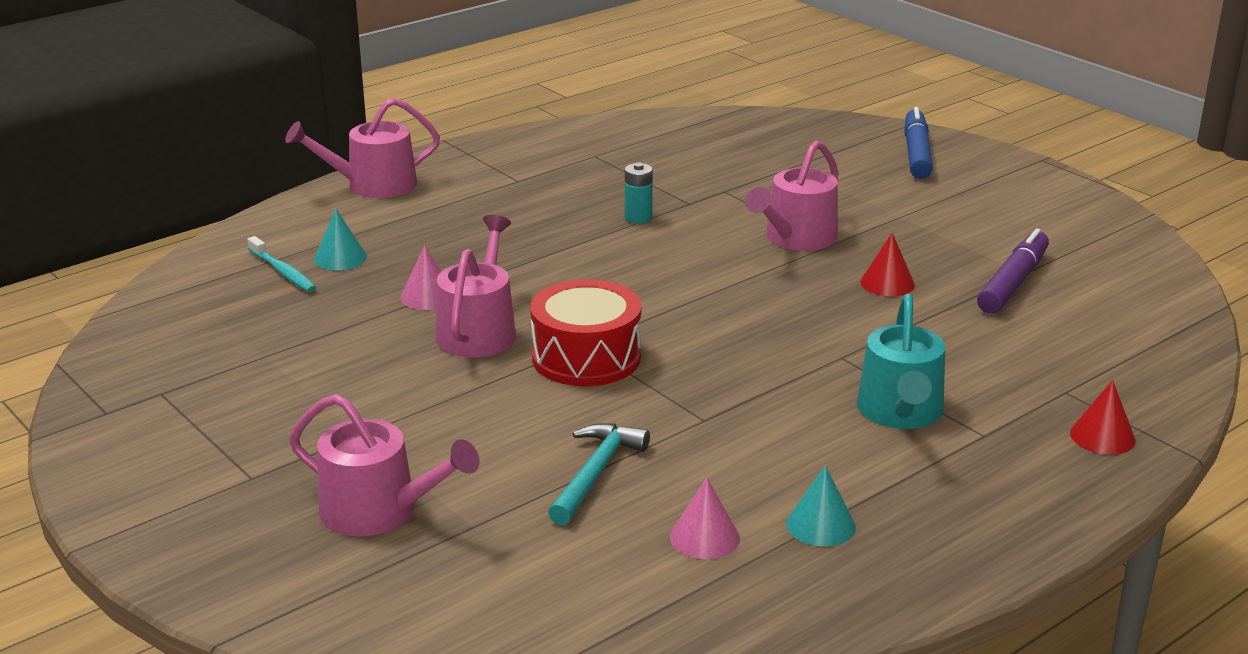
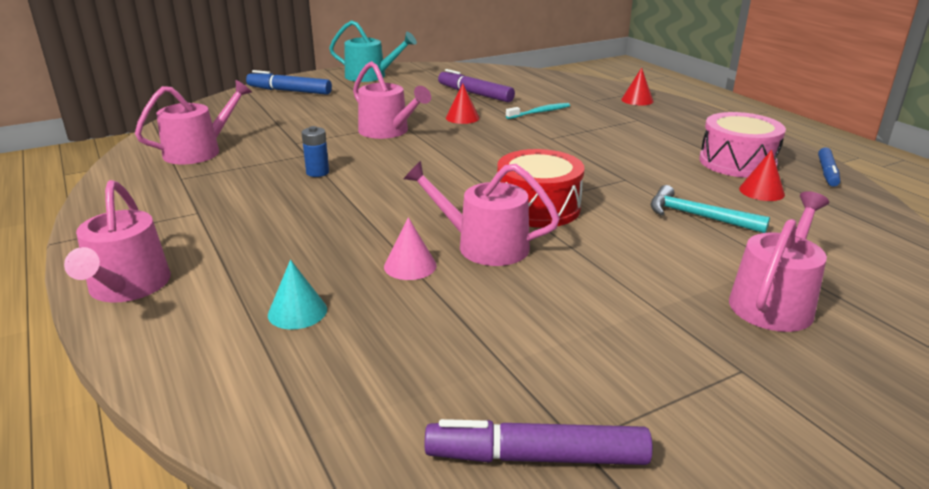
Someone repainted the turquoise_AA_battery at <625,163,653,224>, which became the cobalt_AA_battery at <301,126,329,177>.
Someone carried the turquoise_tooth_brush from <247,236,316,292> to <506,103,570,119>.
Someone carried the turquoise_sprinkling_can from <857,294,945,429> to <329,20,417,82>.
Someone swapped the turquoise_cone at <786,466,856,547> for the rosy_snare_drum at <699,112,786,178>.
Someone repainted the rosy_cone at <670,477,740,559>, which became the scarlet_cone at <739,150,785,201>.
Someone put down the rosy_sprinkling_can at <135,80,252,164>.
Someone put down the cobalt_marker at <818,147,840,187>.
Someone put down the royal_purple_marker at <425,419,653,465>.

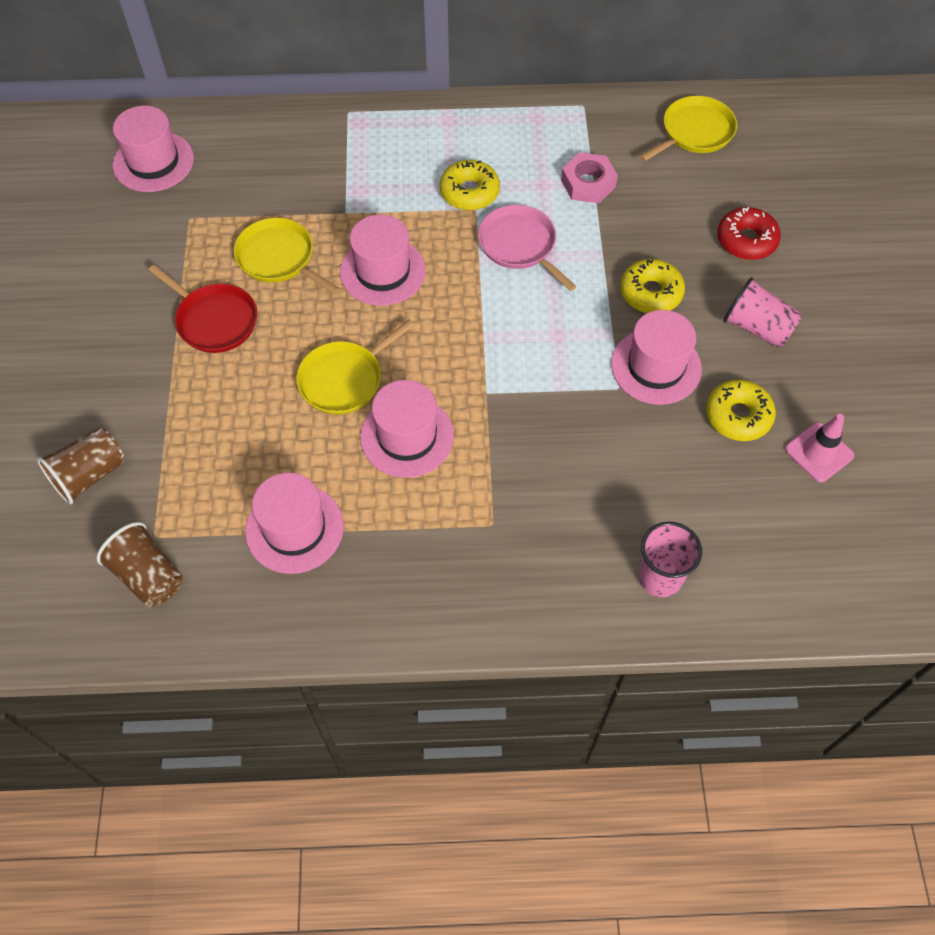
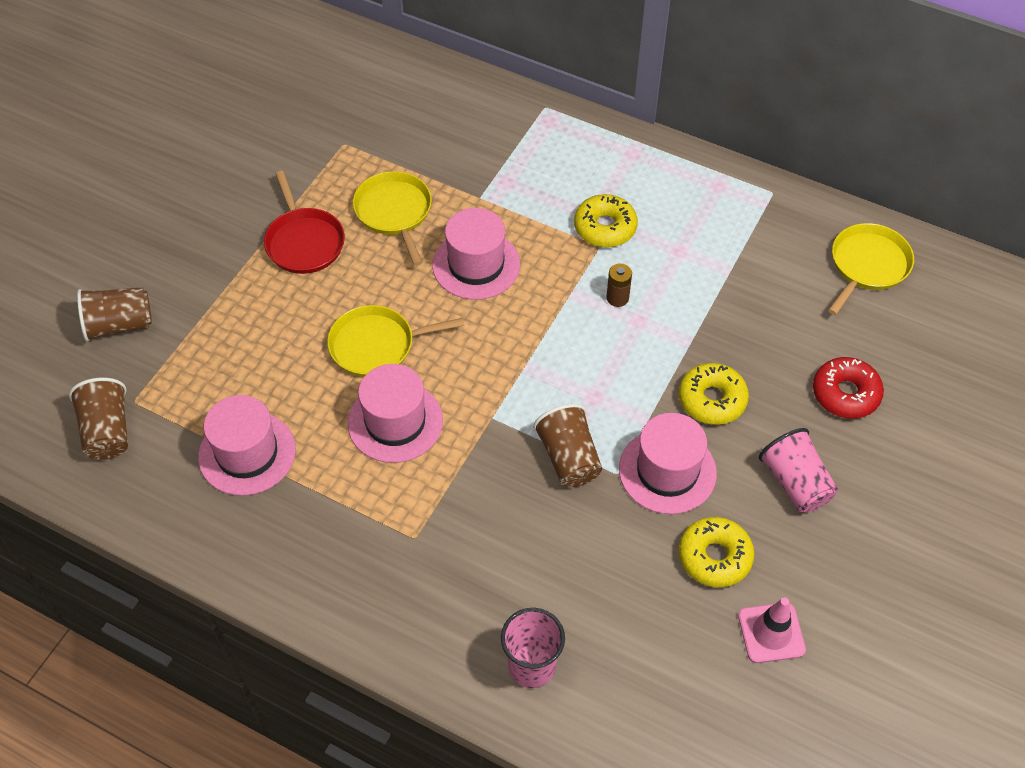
Someone rotated the bright_yellow_frying_pan at <640,96,737,162> by 45 degrees counterclockwise.
Someone took away the rosy_hat at <112,106,194,192>.
Someone took away the rosy_hex_nut at <561,152,618,203>.
Someone swapped the rosy_frying_pan at <478,205,577,291> for the brown_AA_battery at <606,263,632,307>.
Someone put down the brown_beaker at <533,404,602,487>.

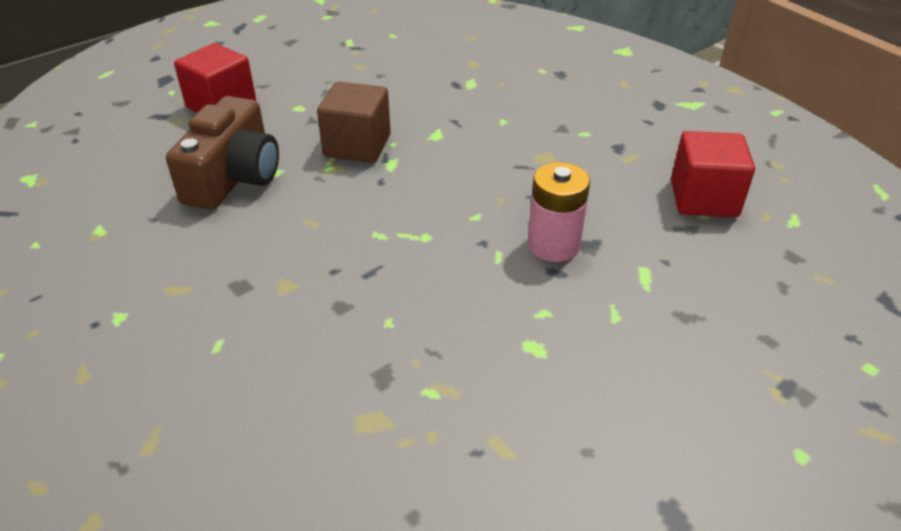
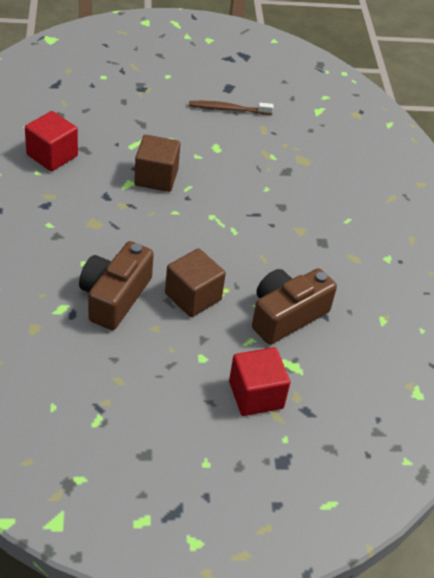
Someone swapped the rosy_AA_battery at <528,162,590,262> for the brown_block at <134,135,180,192>.
Someone put down the brown_tooth_brush at <189,101,274,115>.
Someone put down the brown_camera at <79,241,154,330>.

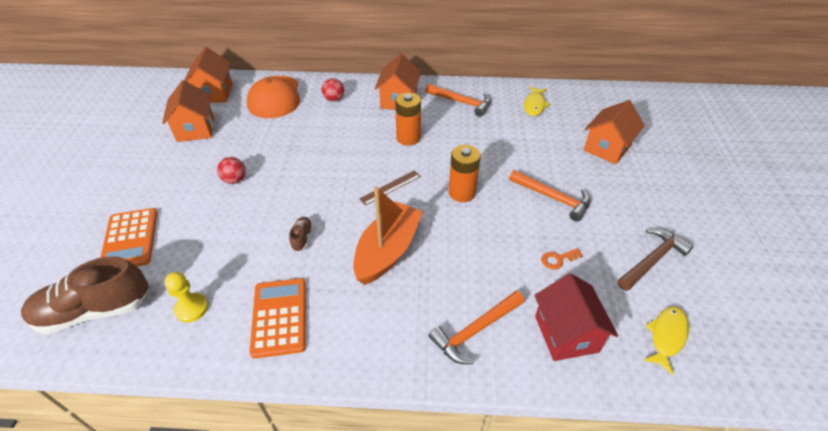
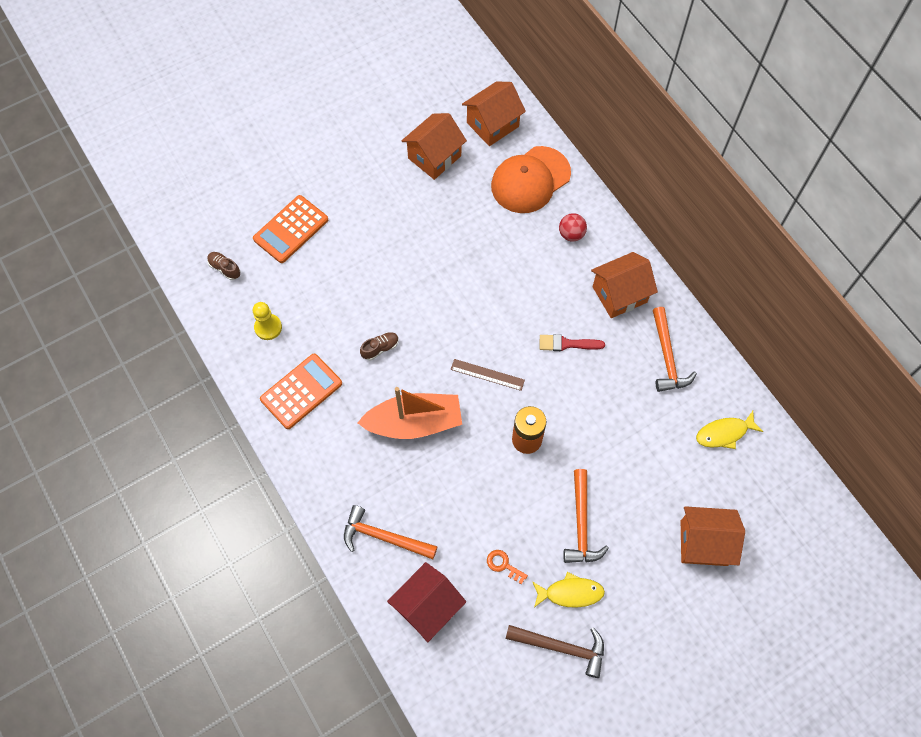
Someone swapped the orange-coloured_AA_battery at <395,92,421,146> for the scarlet_paintbrush at <540,334,605,351>.
Someone took away the scarlet_ball at <217,157,246,184>.
Someone scaled the brown_lace-up_shoe at <21,256,149,335> by 0.43.
Someone carried the bright_yellow_toy_fish from <643,306,689,376> to <532,572,605,608>.

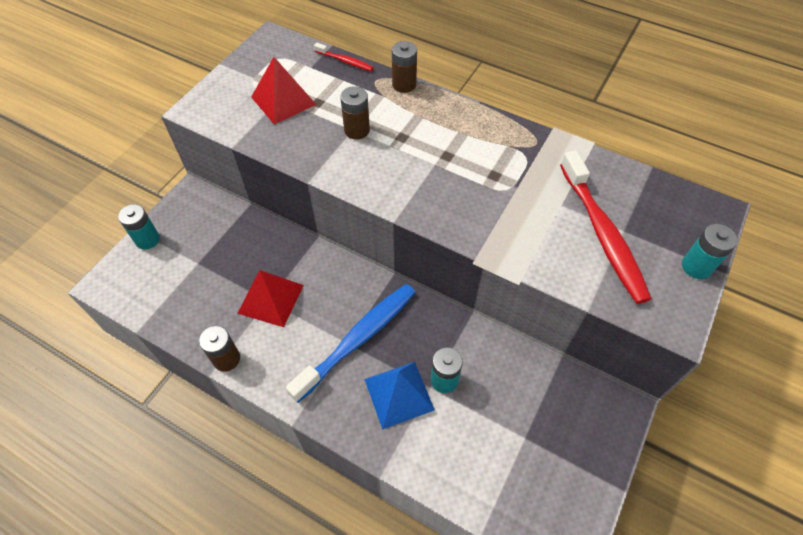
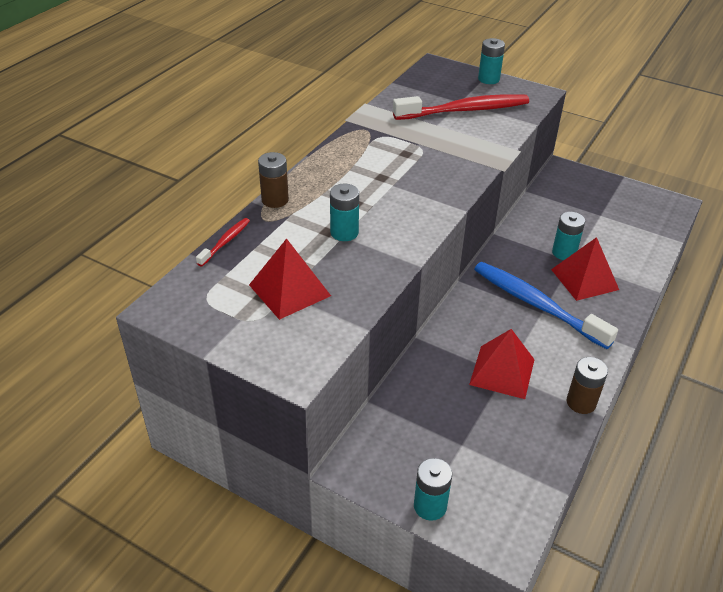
Someone repainted the brown_AA_battery at <340,86,370,139>, which became the turquoise_AA_battery at <330,184,359,241>.
Someone repainted the cobalt_pyramid at <364,362,435,430>, which became the scarlet_pyramid at <551,237,619,301>.

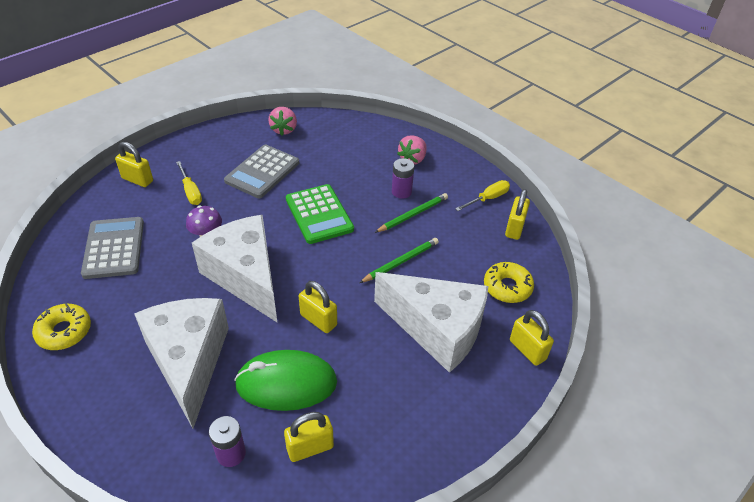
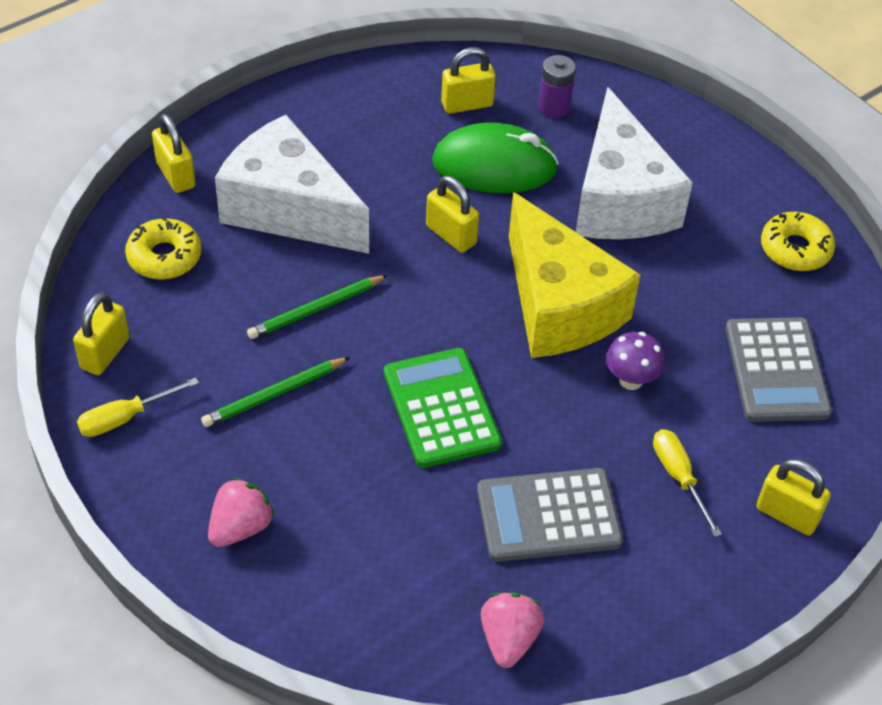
Someone rotated the grey_adding_machine at <224,145,299,198> by 135 degrees counterclockwise.
Someone took away the royal_purple_AA_battery at <392,158,414,199>.
Someone repainted the white_cheese_wedge at <192,215,278,323>, which became the bright_yellow_cheese_wedge at <509,192,641,358>.

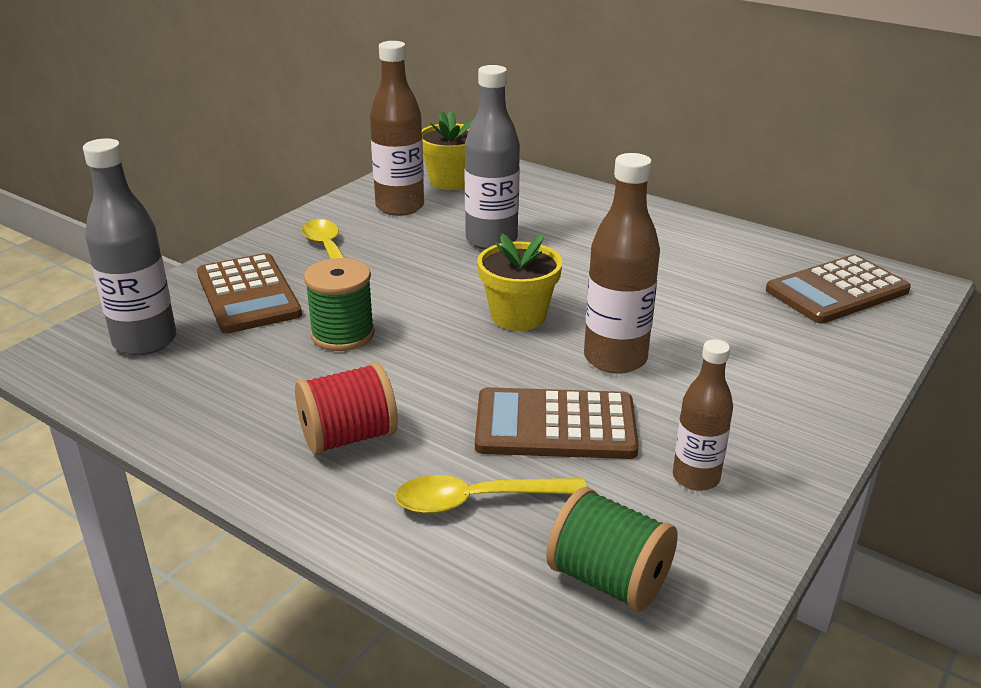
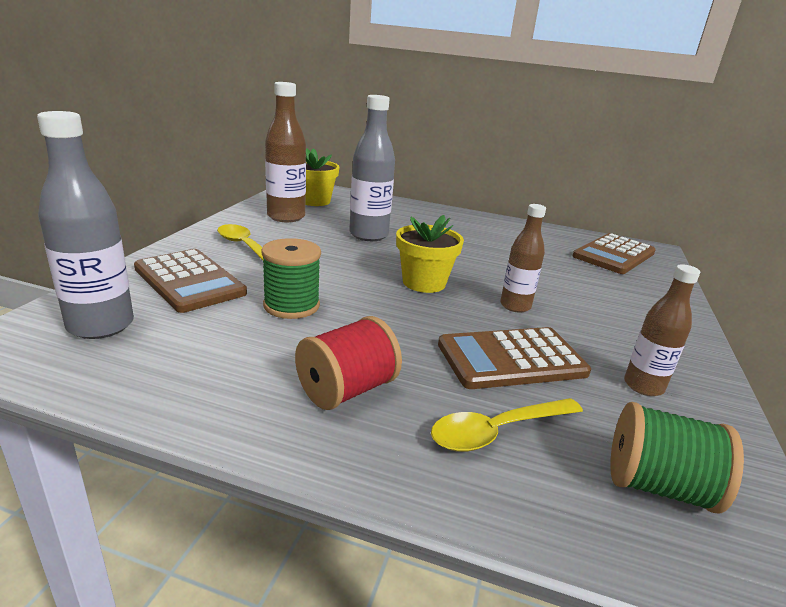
Someone scaled the brown_flask at <584,153,660,374> by 0.63.

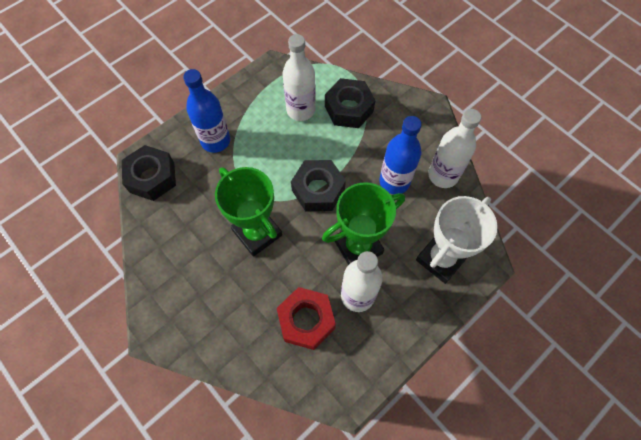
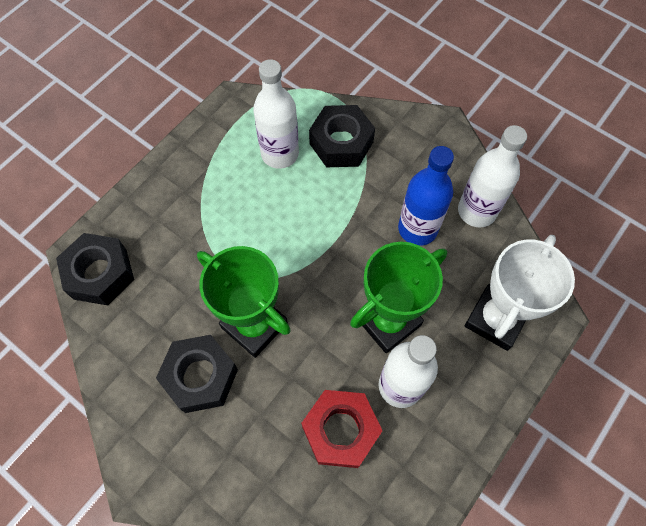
Someone took away the cobalt_flask at <183,69,230,153>.
Someone carried the jet-black_hex_nut from <291,160,346,211> to <156,335,238,413>.

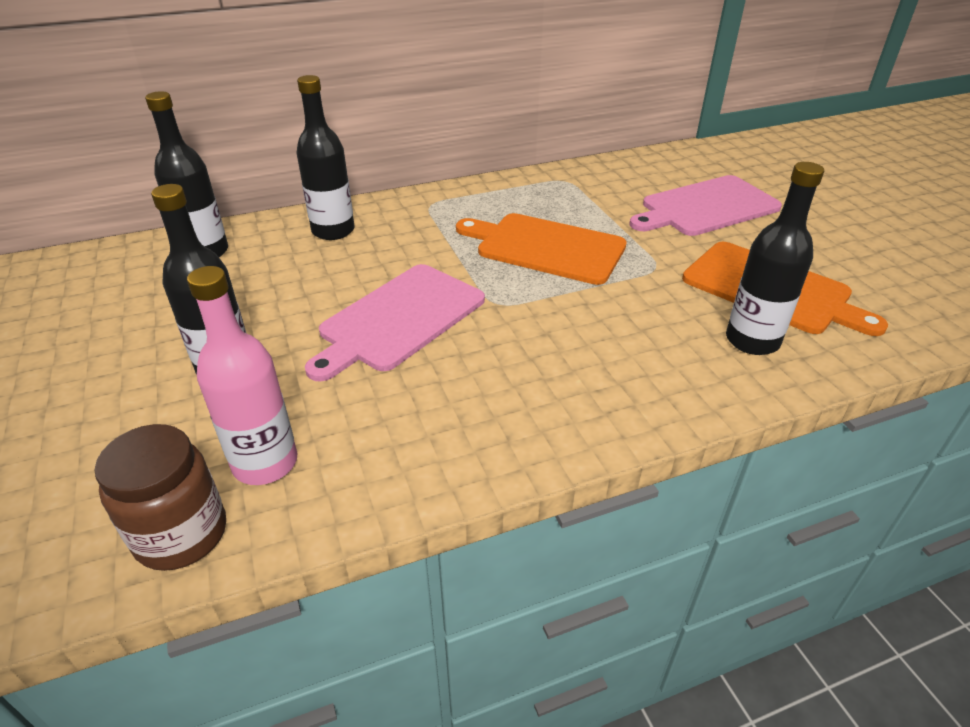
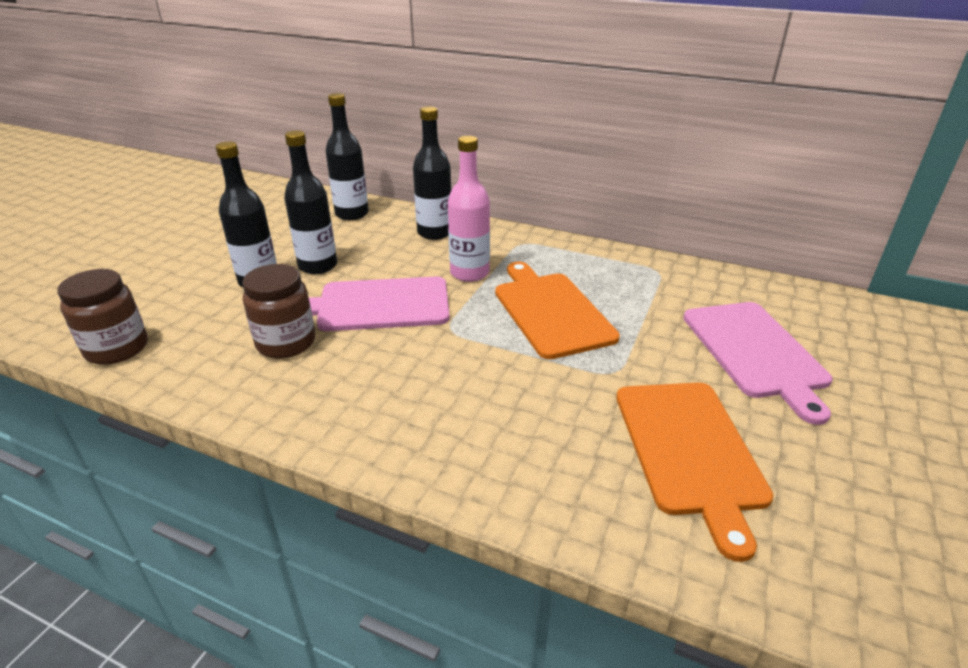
Someone carried the jet-black_flask from <726,162,824,355> to <284,130,337,274>.
Someone rotated the rosy_chopping_board at <630,175,782,236> by 120 degrees counterclockwise.
Someone carried the rosy_flask from <187,266,297,485> to <448,136,490,282>.
Someone put down the brown_jam_jar at <242,264,315,358>.

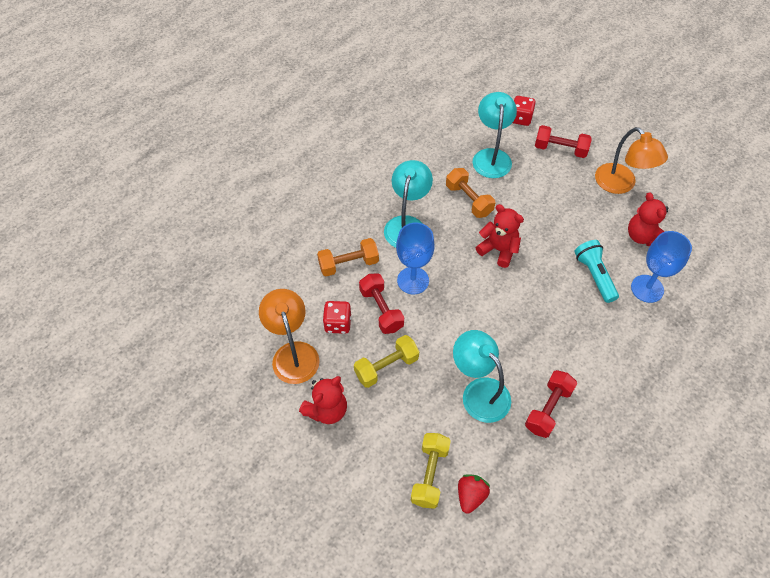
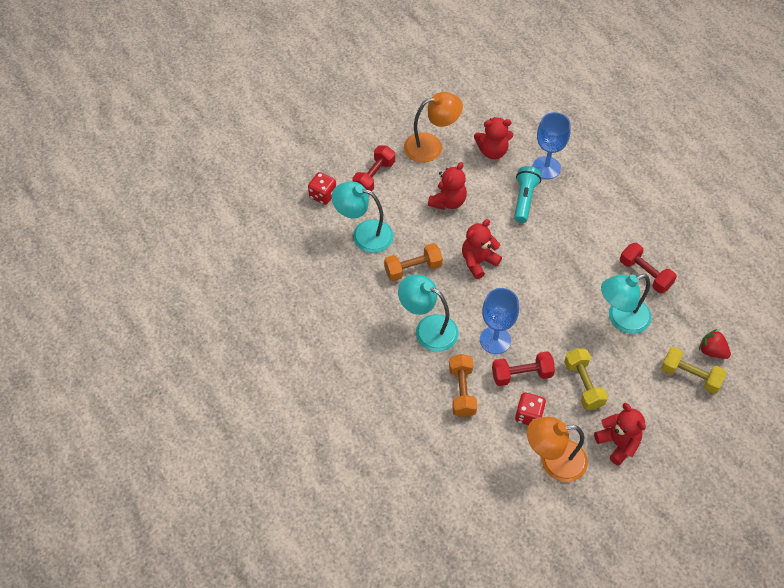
Someone rotated the turquoise_pocket_torch at <574,240,619,303> by 105 degrees clockwise.
Someone put down the scarlet_teddy at <428,162,467,210>.

